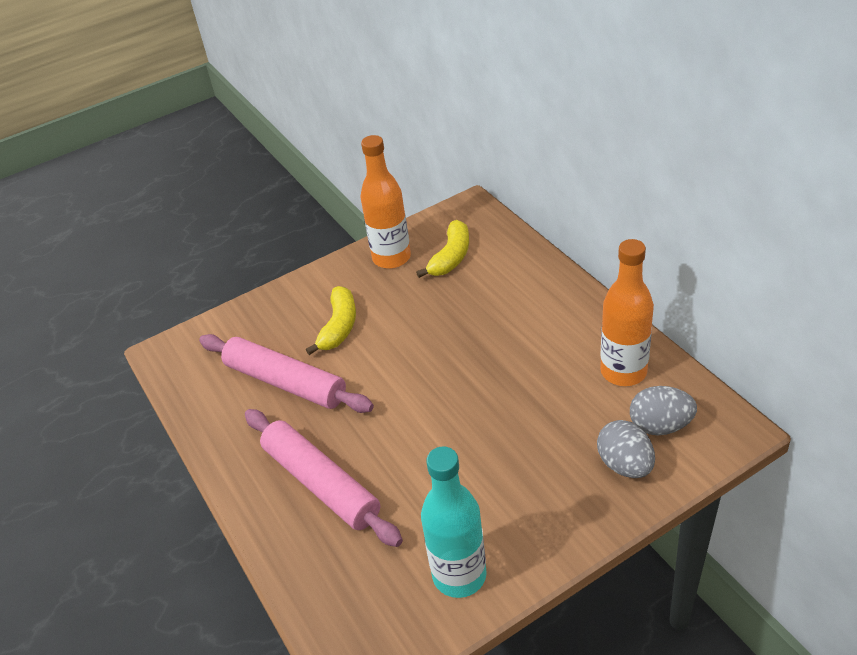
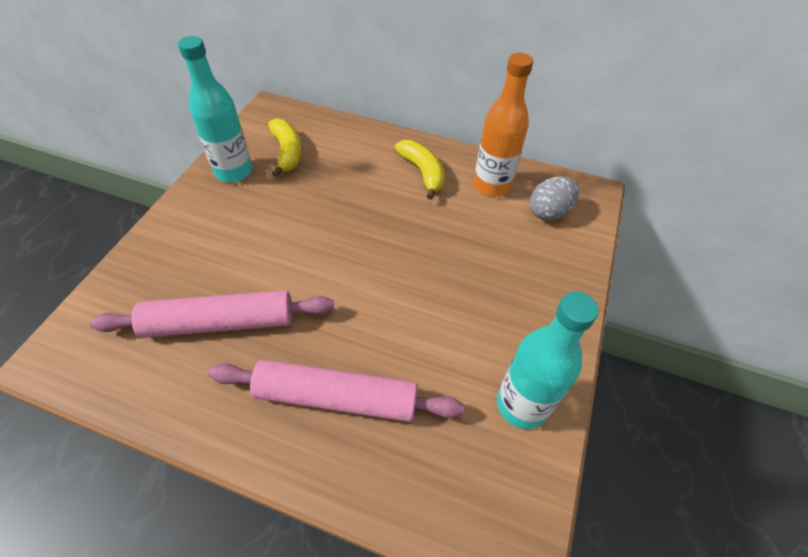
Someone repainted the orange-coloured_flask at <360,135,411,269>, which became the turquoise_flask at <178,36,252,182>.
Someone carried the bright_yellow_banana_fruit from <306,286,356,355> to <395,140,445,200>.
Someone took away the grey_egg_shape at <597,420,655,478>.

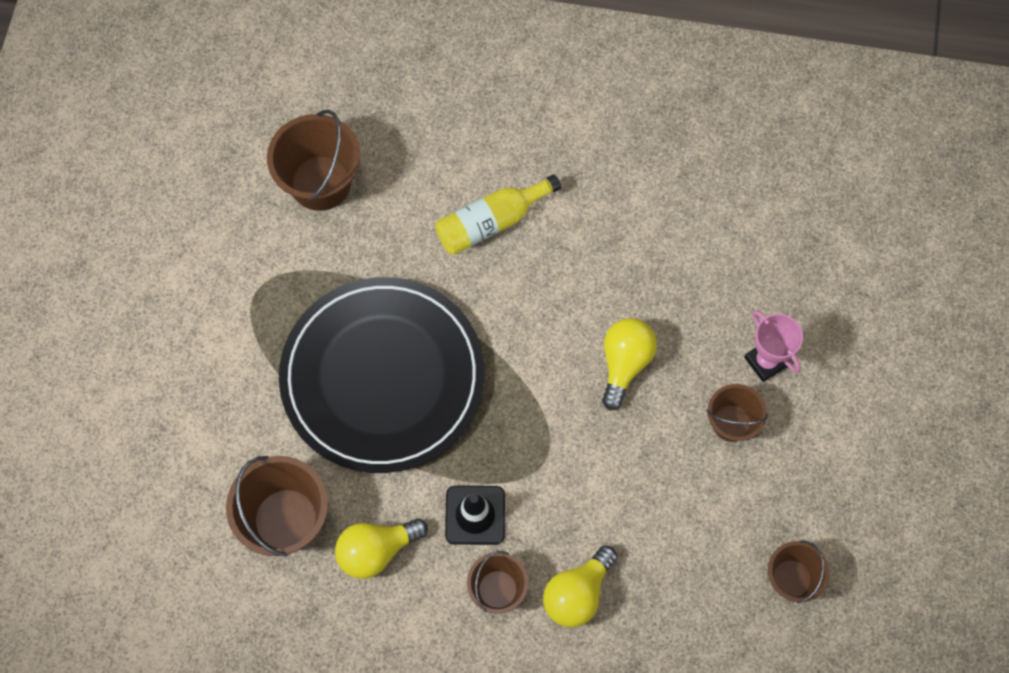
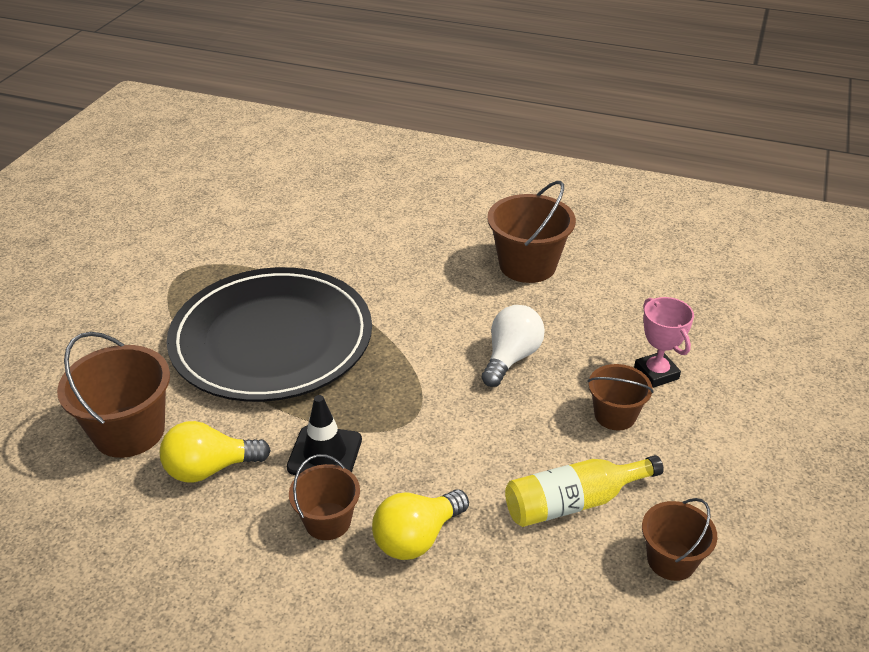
Someone carried the brown_sand_bucket from <267,110,361,211> to <487,181,576,283>.
Someone carried the bright_yellow_flask from <435,174,561,255> to <505,455,664,527>.
Someone repainted the bright_yellow_light_bulb at <602,318,657,410>, which became the white_light_bulb at <481,305,545,387>.

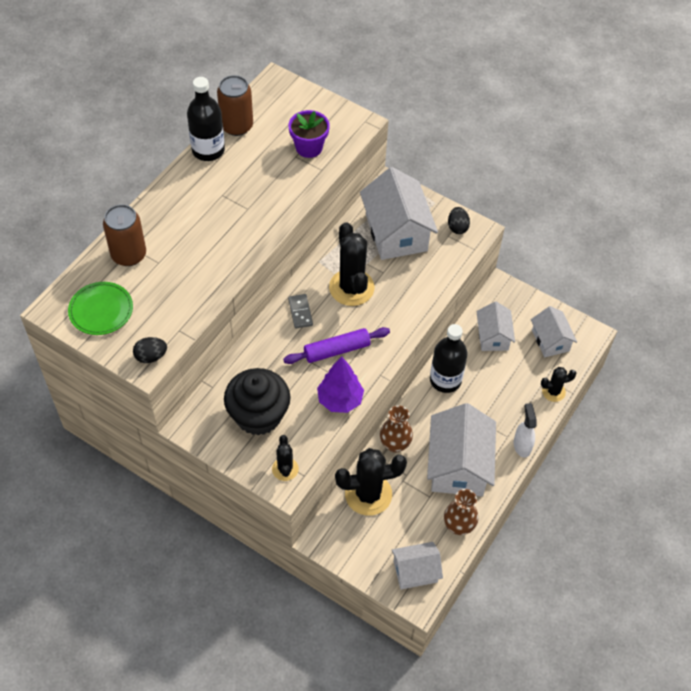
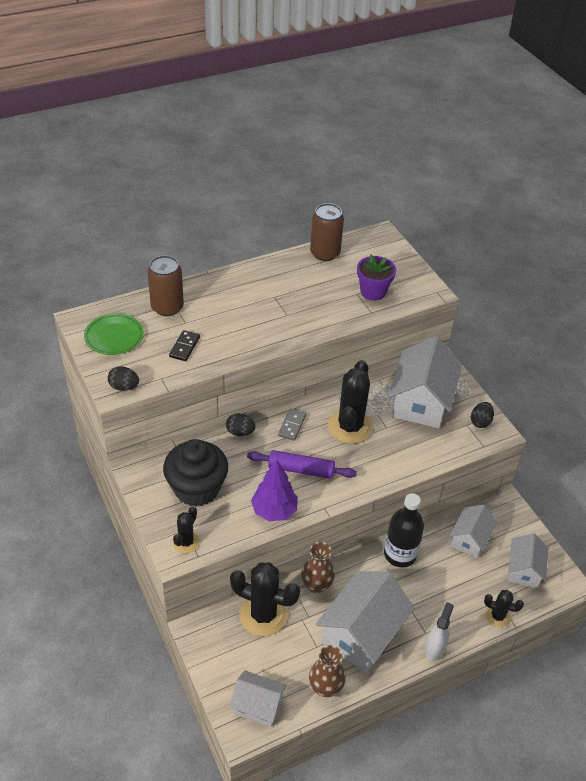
Someone took away the jet-black_flask at <187,77,225,161>.
Someone put down the jet-black_domino_tile at <169,330,200,361>.
Someone put down the jet-black_egg_shape at <226,413,256,436>.

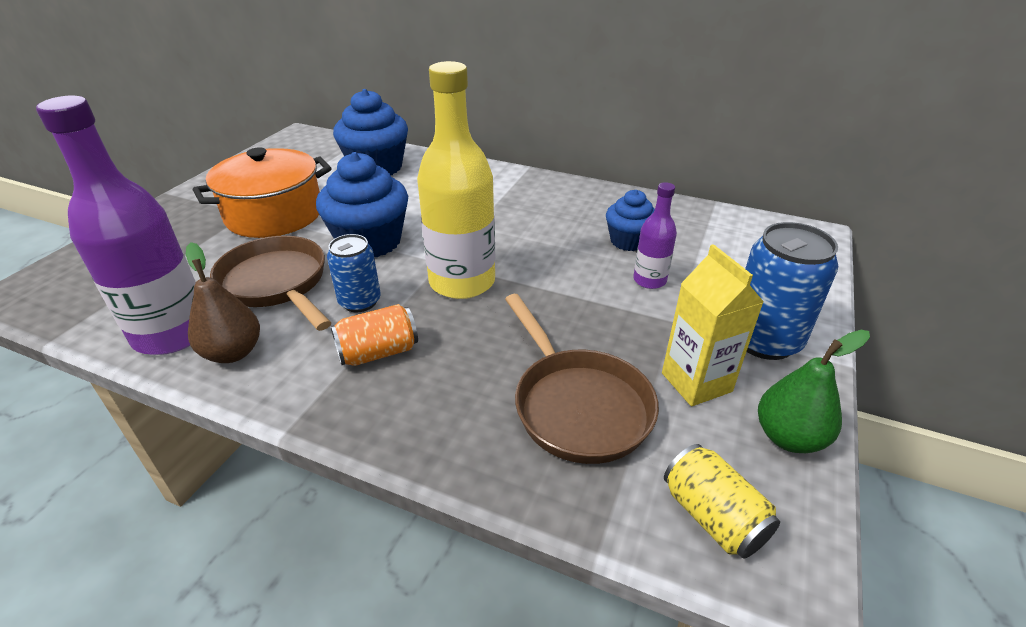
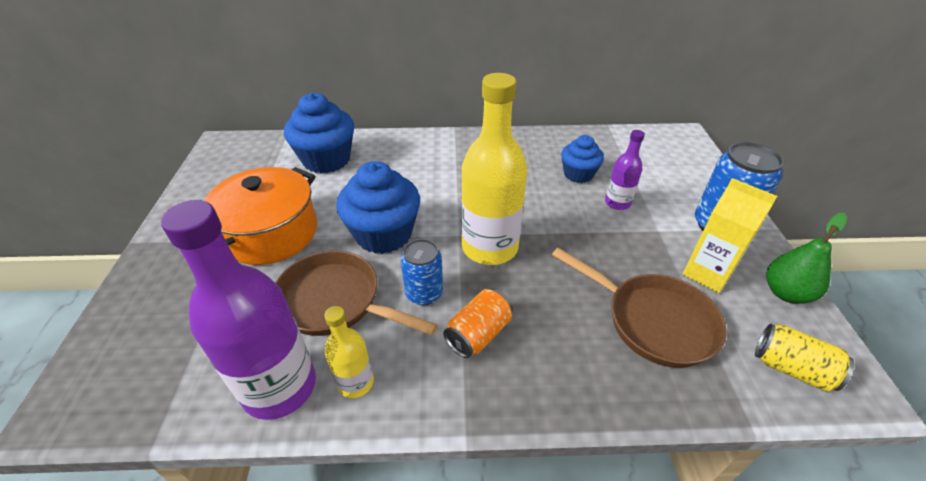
Someone swapped the brown_pear at <186,242,260,363> for the bright_yellow_flask at <324,306,374,398>.

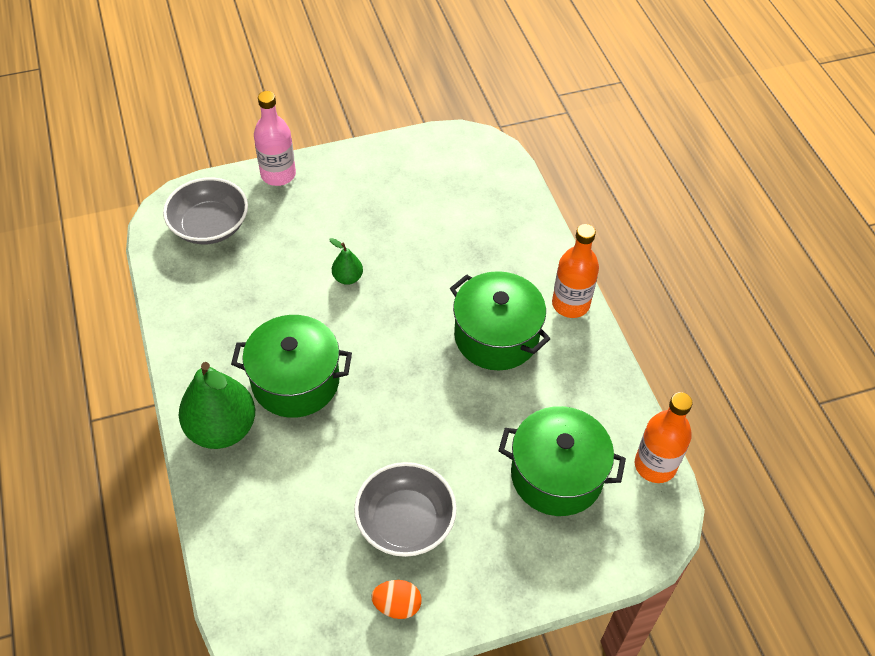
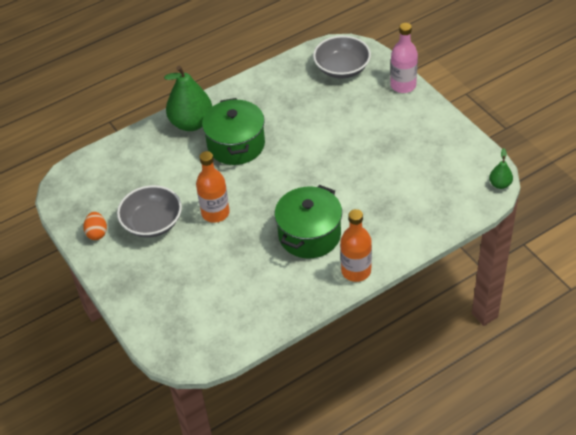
Someone carried the green_pear from <330,238,363,285> to <489,148,513,189>.
Someone carried the orange-coloured_flask from <635,392,693,483> to <196,151,230,223>.
Someone took away the green_pot at <498,406,626,516>.

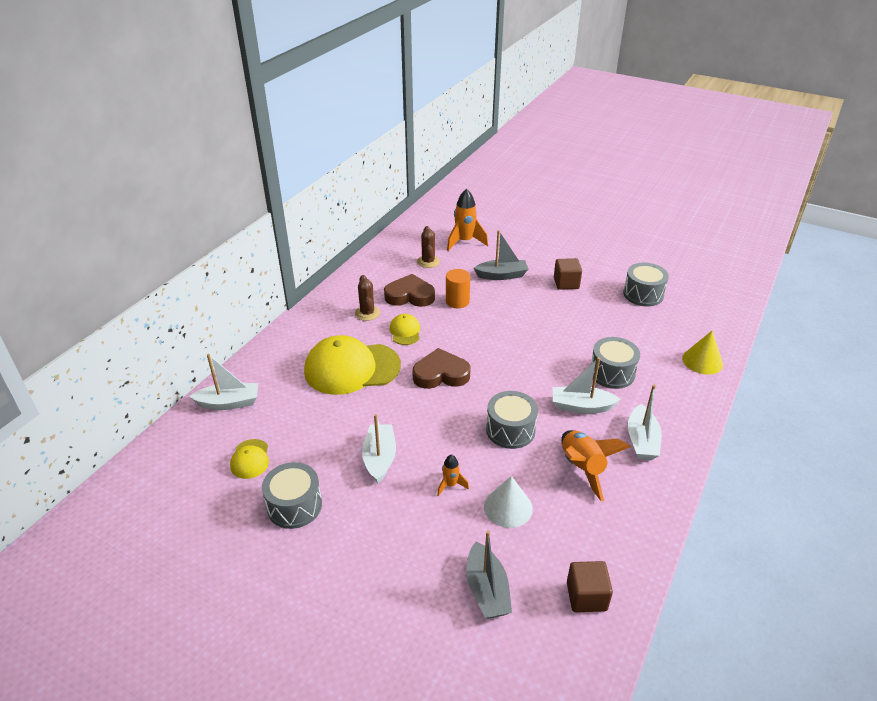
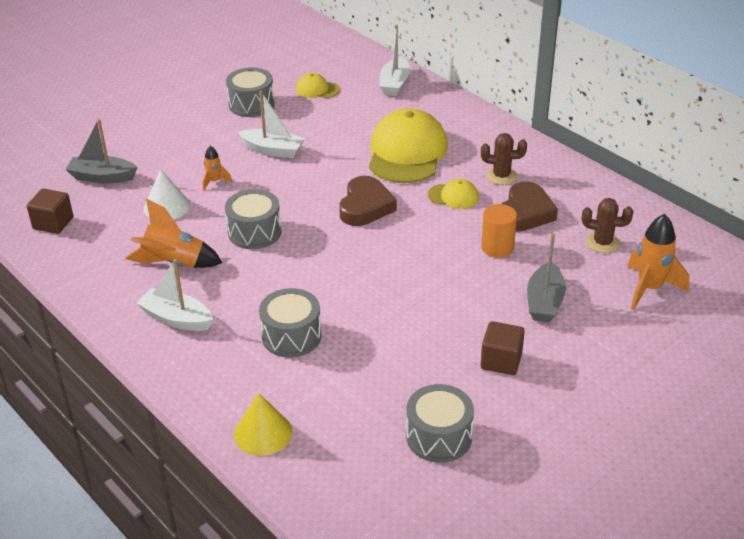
Someone took away the white_sailboat at <553,357,621,414>.

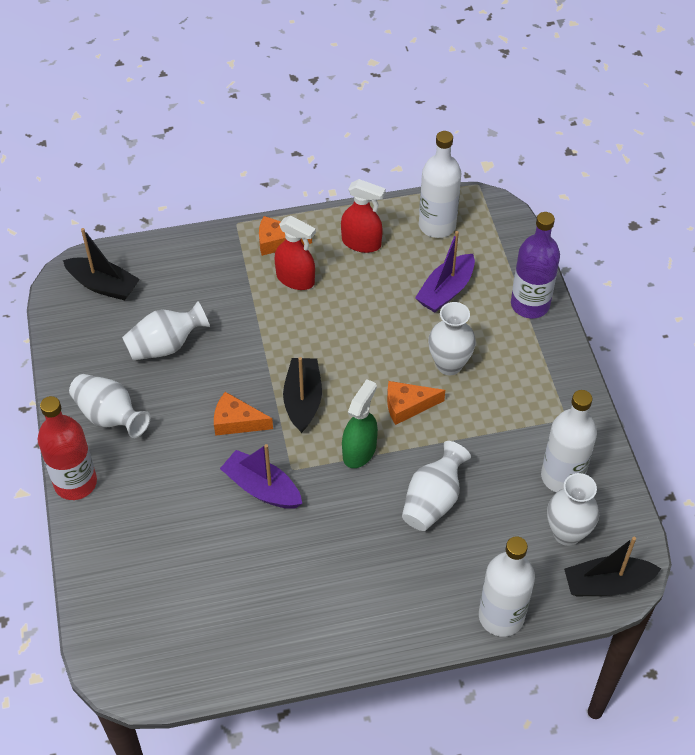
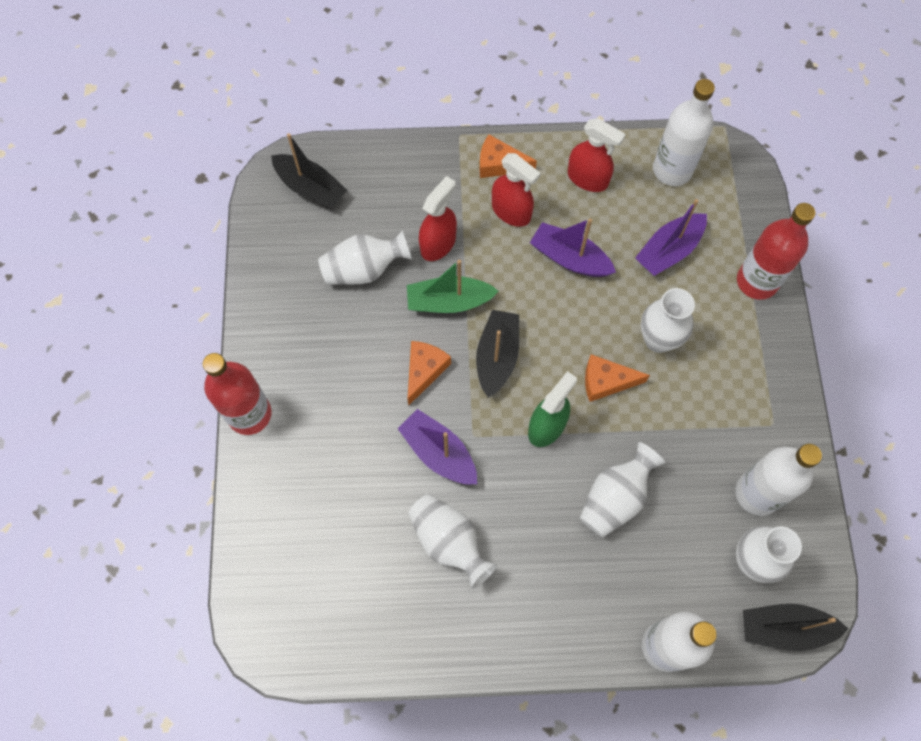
Someone repainted the royal_purple_flask at <511,212,560,319>, which became the scarlet_flask at <737,203,815,300>.
Someone carried the white_flower_vase from <69,374,150,438> to <408,494,497,589>.
Someone rotated the orange-coloured_cheese_wedge at <214,392,273,436> by 90 degrees clockwise.
Someone put down the scarlet_spray_cleaner at <419,176,457,261>.
Someone put down the royal_purple_sailboat at <530,218,616,277>.
Someone put down the green_sailboat at <407,260,499,313>.

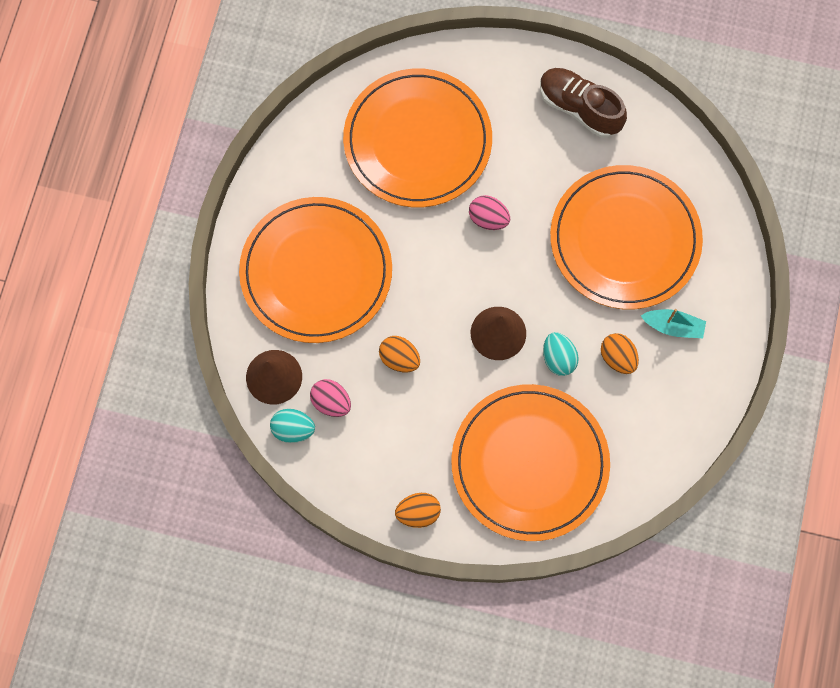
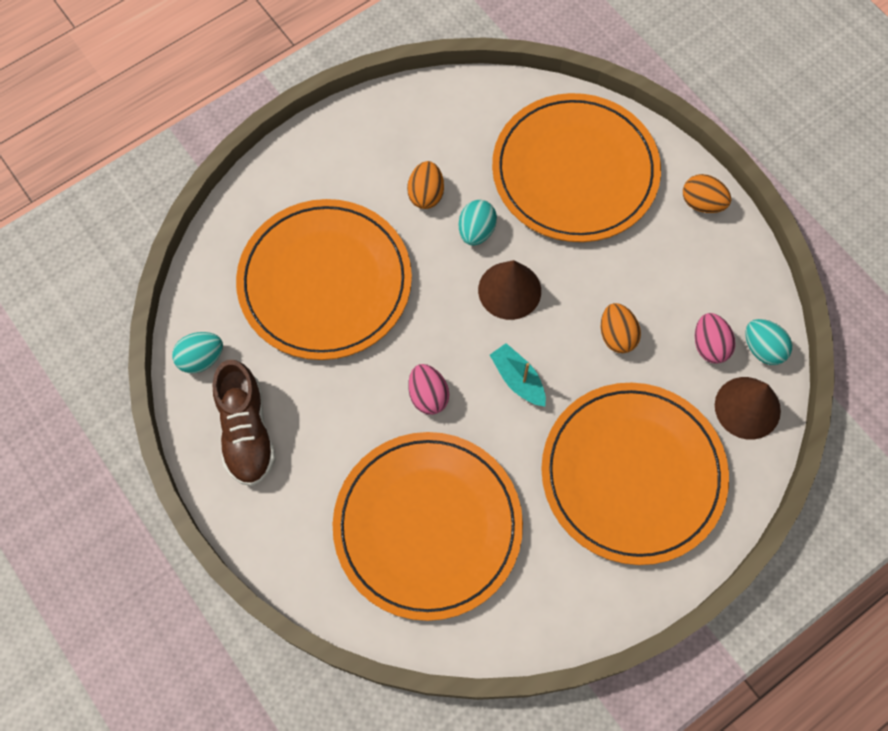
Someone carried the turquoise_sailboat from <641,309,706,338> to <490,343,546,407>.
Someone put down the turquoise_egg_shape at <172,332,223,373>.

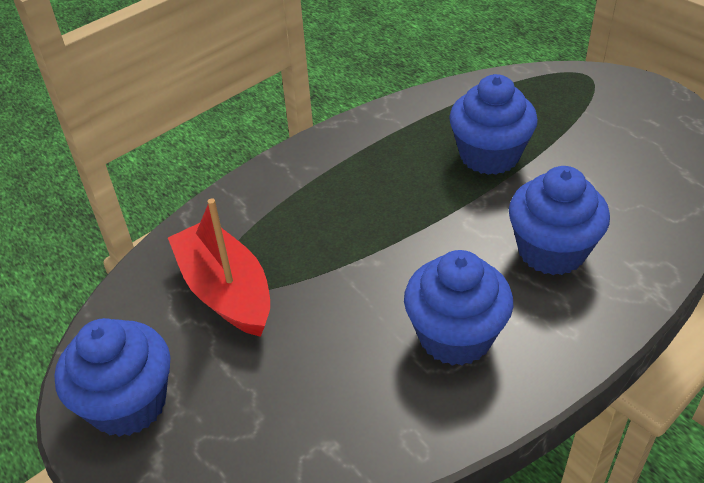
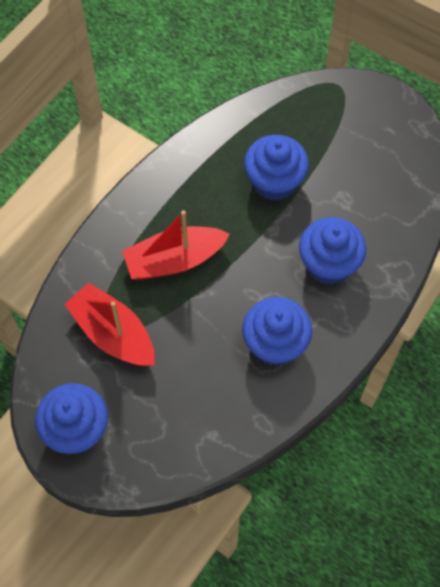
Someone put down the scarlet_sailboat at <122,210,230,280>.

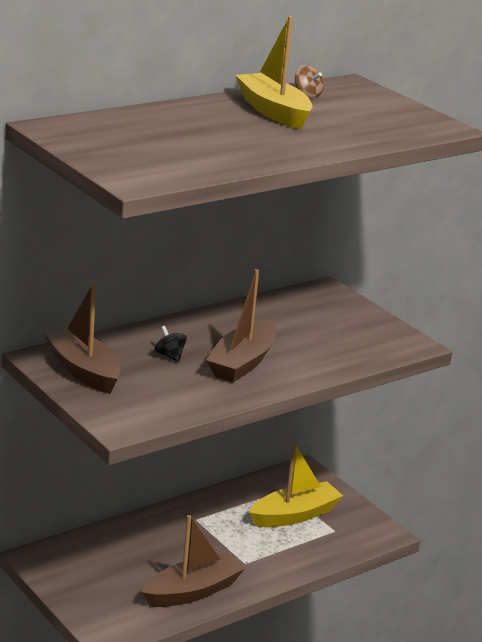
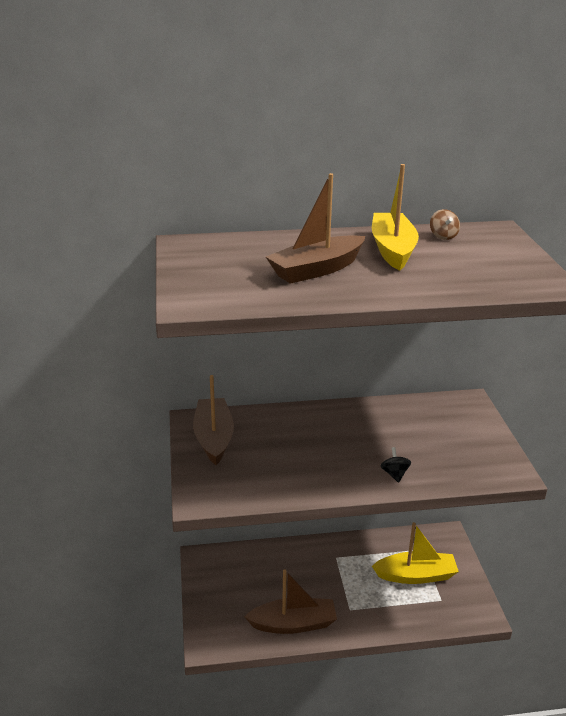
Someone carried the brown_sailboat from <206,269,276,382> to <266,173,366,284>.
Someone carried the jet-black_toy_top from <154,325,187,362> to <381,447,411,483>.

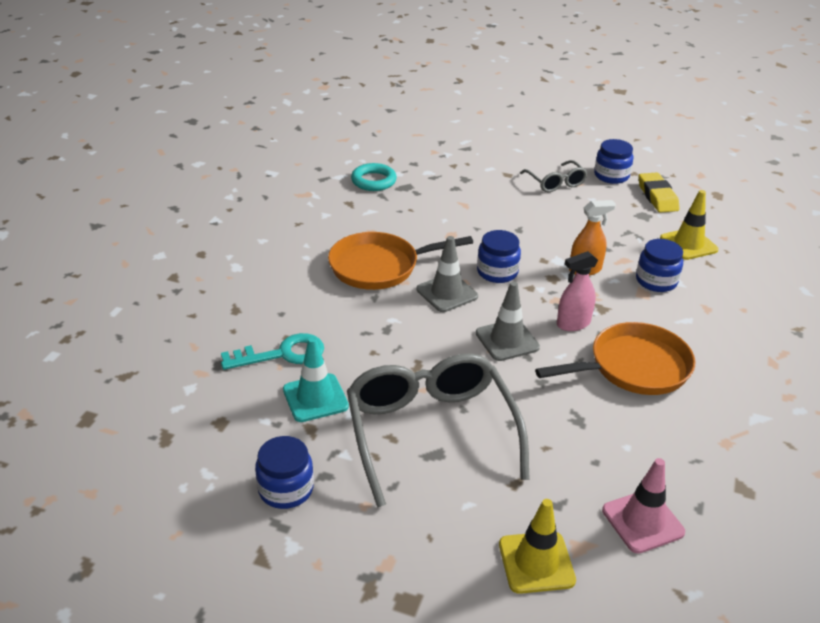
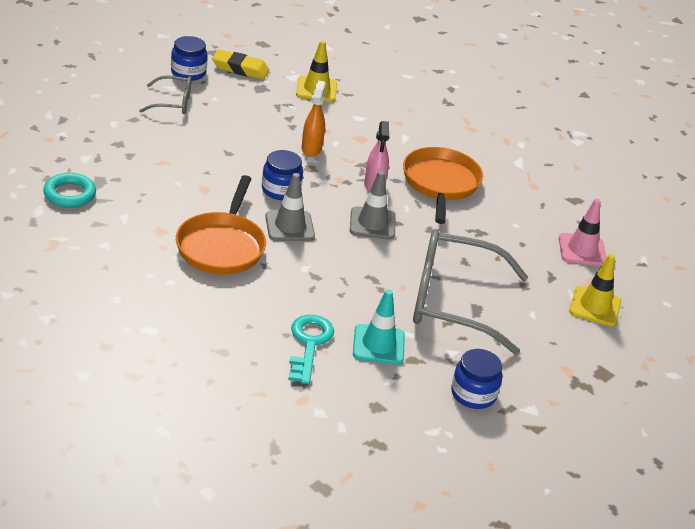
Someone took away the cobalt_jam_jar at <636,239,683,292>.

